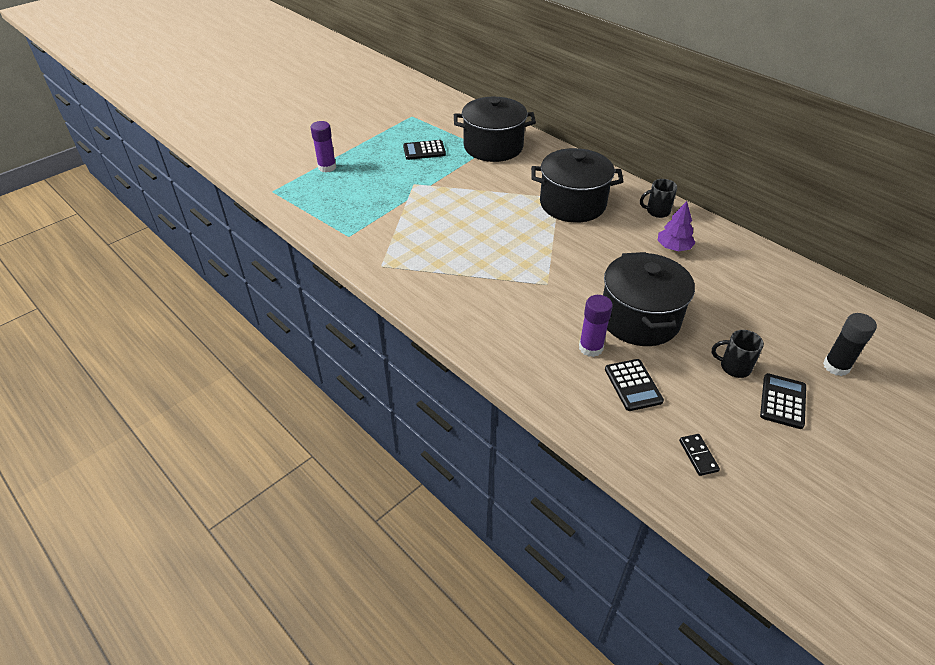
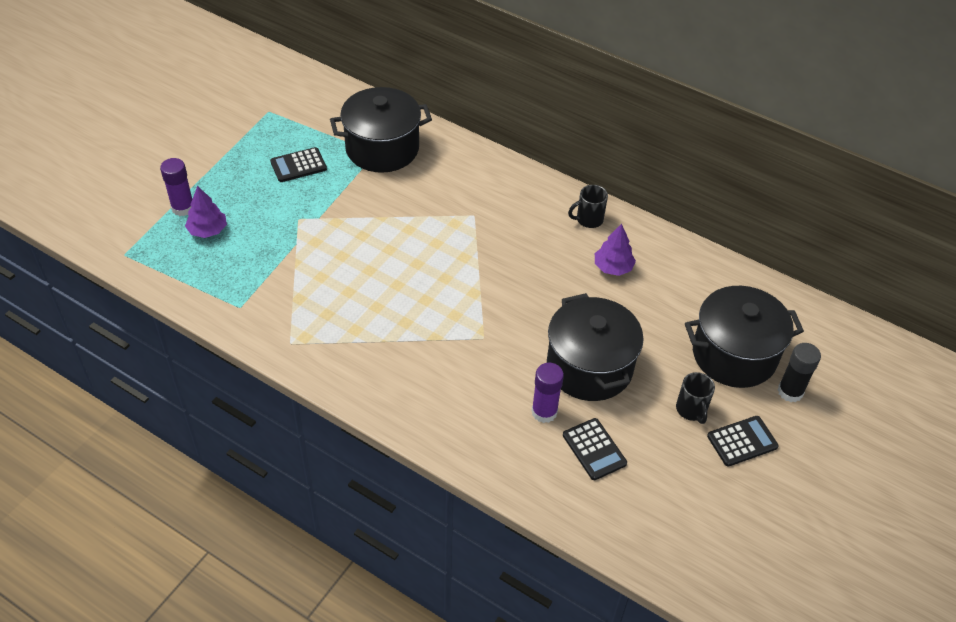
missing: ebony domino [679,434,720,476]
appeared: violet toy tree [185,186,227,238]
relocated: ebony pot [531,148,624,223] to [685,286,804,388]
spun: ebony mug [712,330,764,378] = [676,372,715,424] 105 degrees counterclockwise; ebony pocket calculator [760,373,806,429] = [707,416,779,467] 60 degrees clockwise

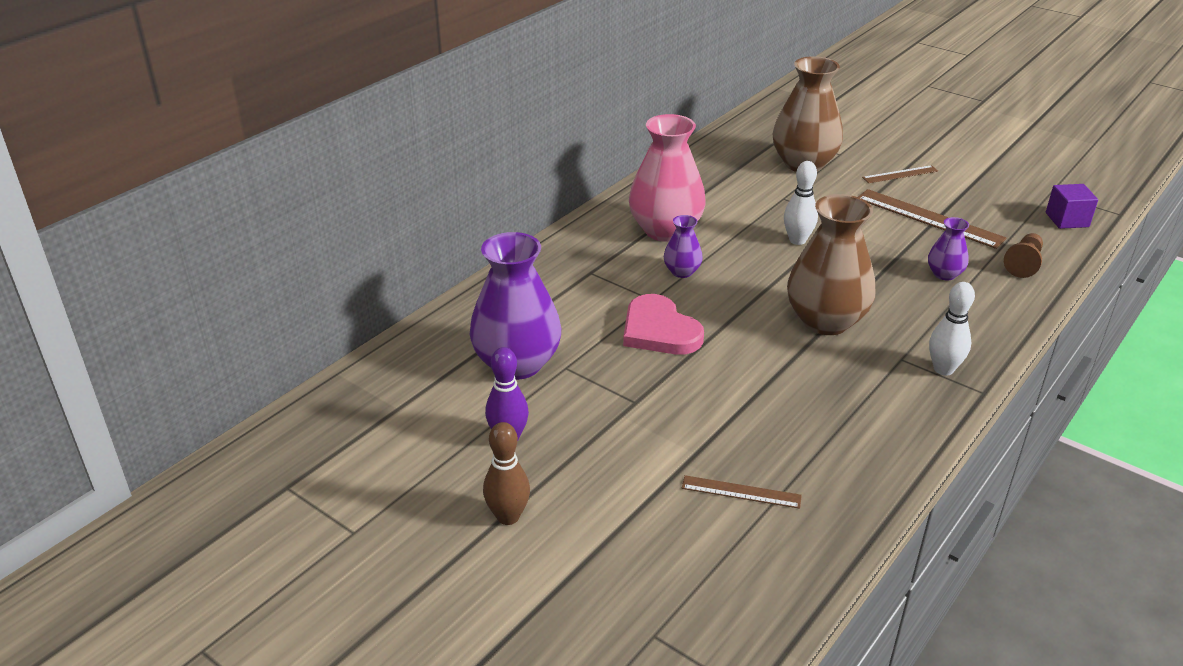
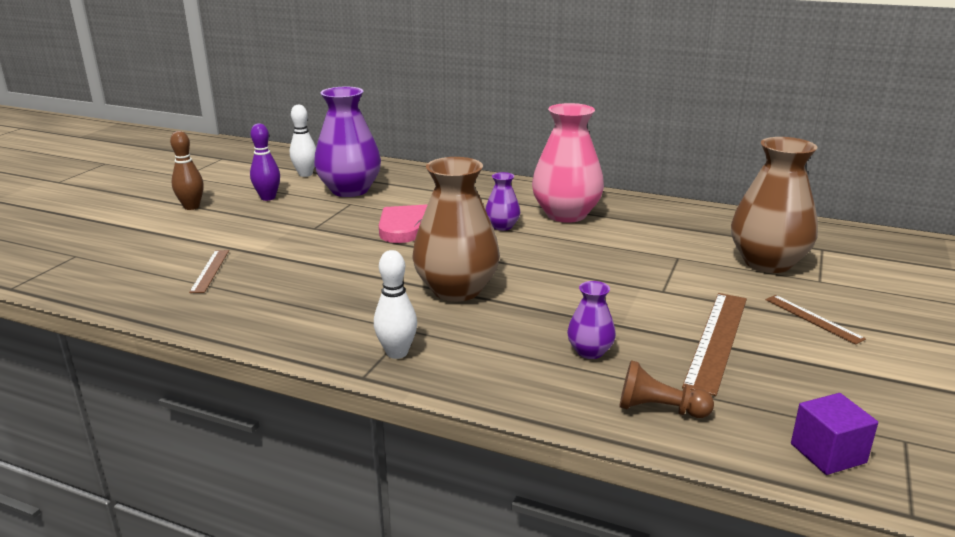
relocated: snow-white skittle [784,161,818,245] to [290,105,316,177]

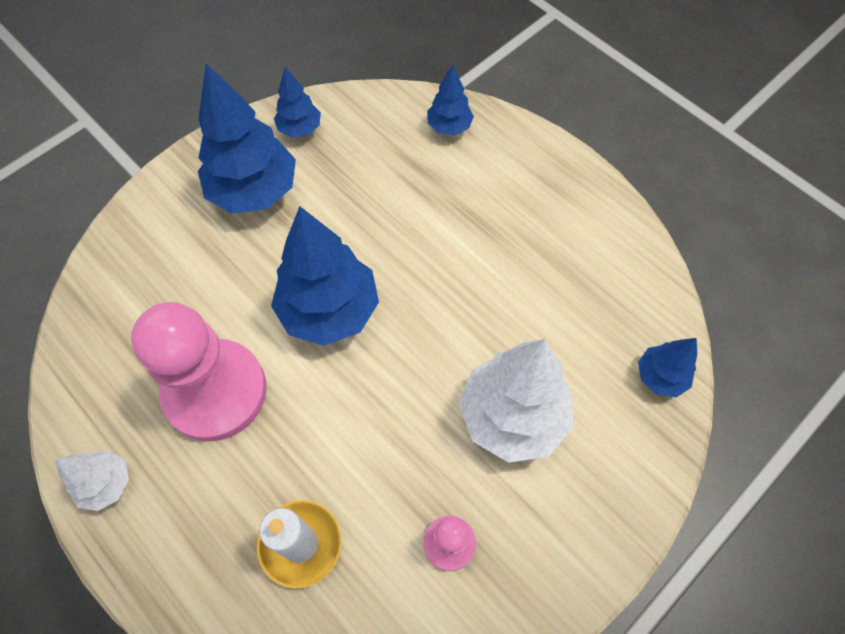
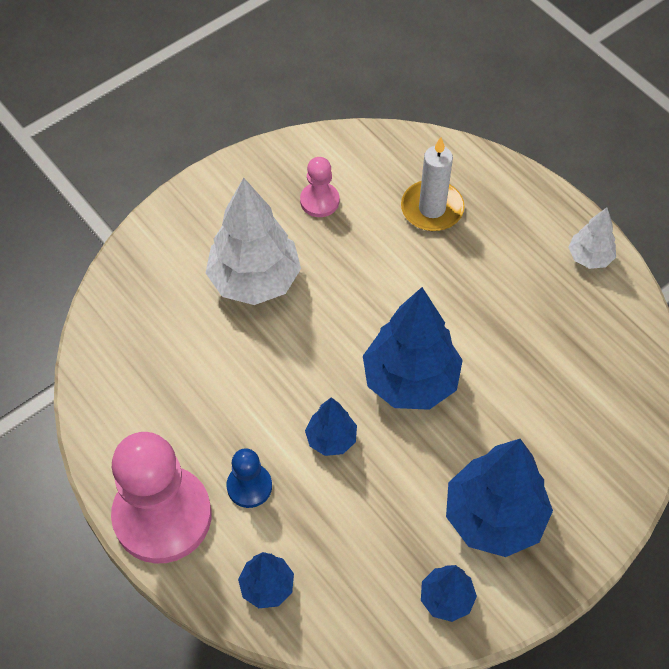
appeared: cobalt pawn [227,448,272,508]
relocated: pink pawn [131,302,267,441] to [111,432,212,564]; cobalt toy tree [638,338,697,397] to [305,397,357,456]

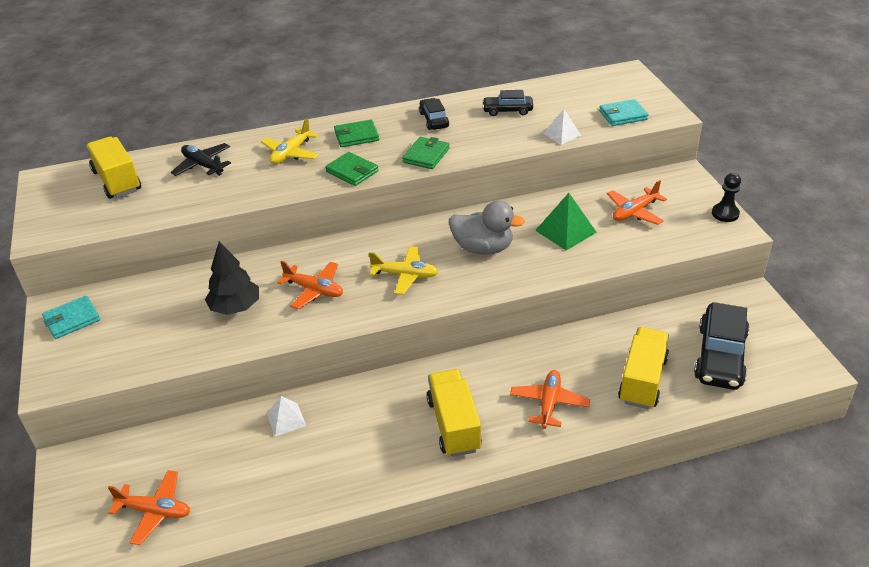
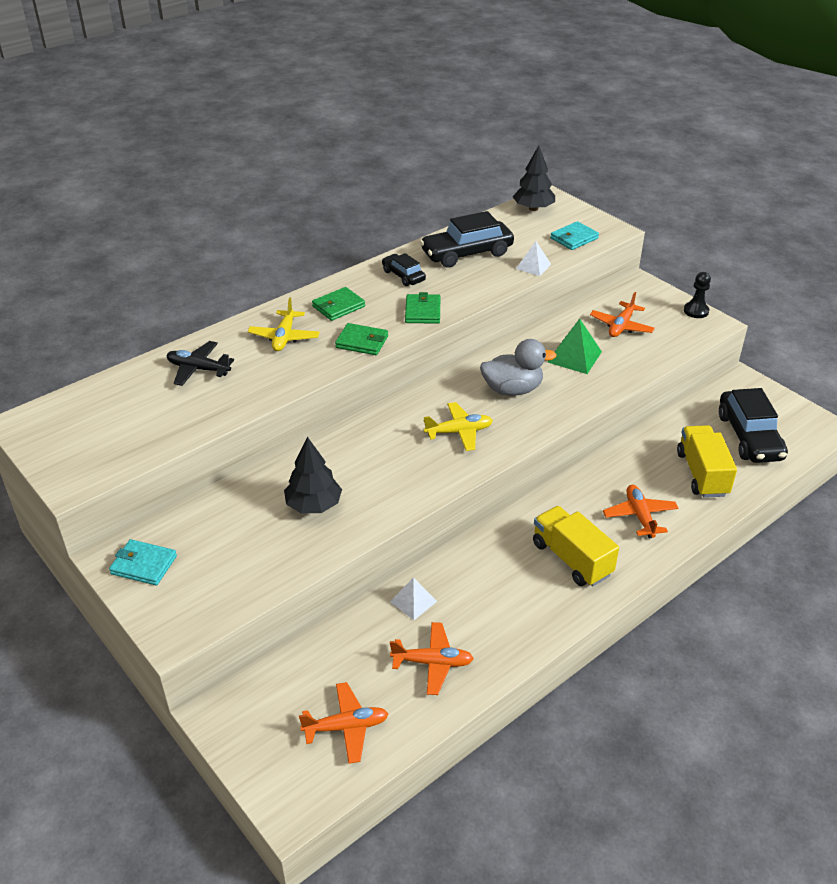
missing: golden lorry [86,137,141,199]
appeared: ebony toy tree [513,146,555,211]
relocated: bright orange plane [277,261,343,309] to [390,622,474,695]
spun: aqua card wallet [42,295,100,339] = [109,539,177,586] 75 degrees clockwise
size: ebony automobile [482,90,533,116] = [420,211,514,268] x1.80

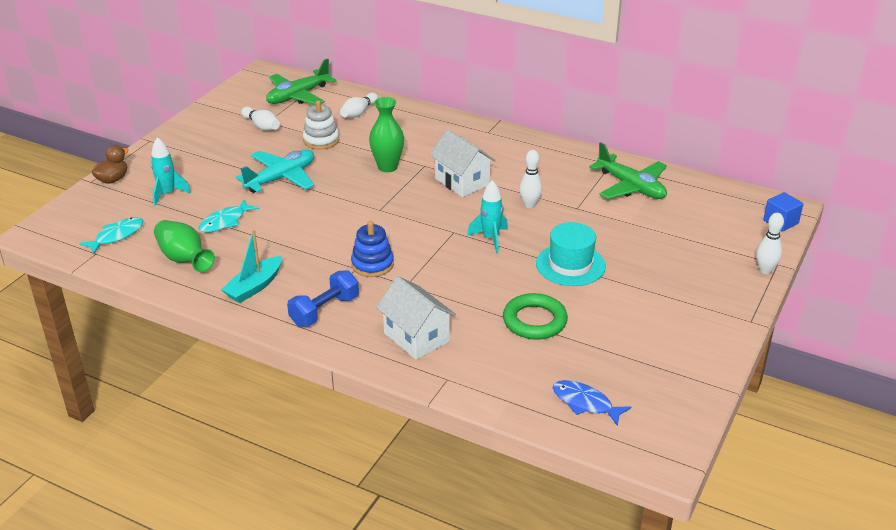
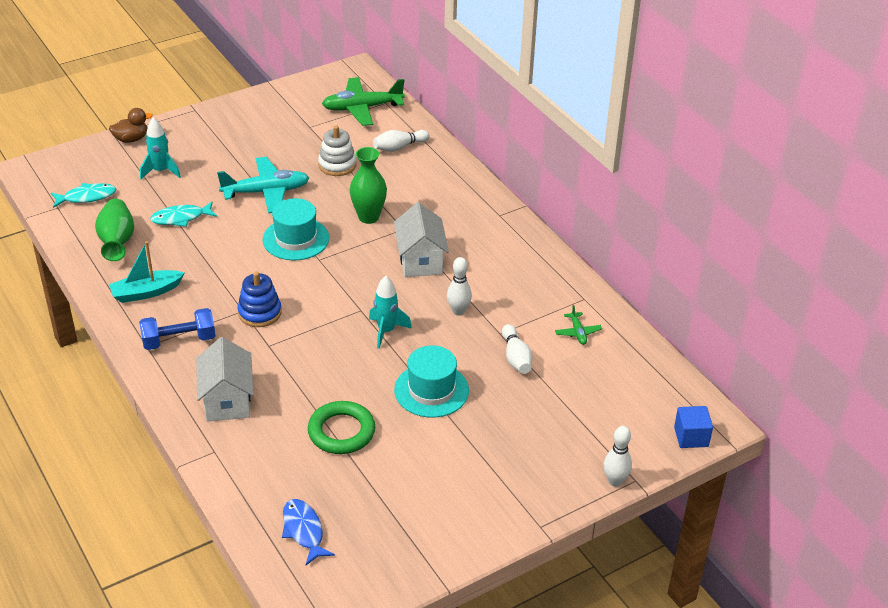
appeared: aqua hat [263,198,329,260]
relocated: snow-white skittle [241,107,280,131] to [502,324,533,374]
size: green plane [589,142,667,199] = [555,305,602,345] x0.47

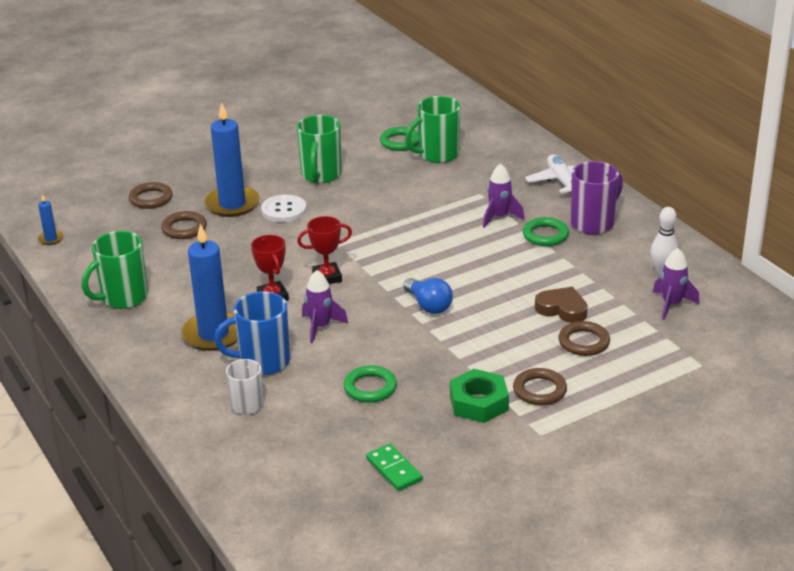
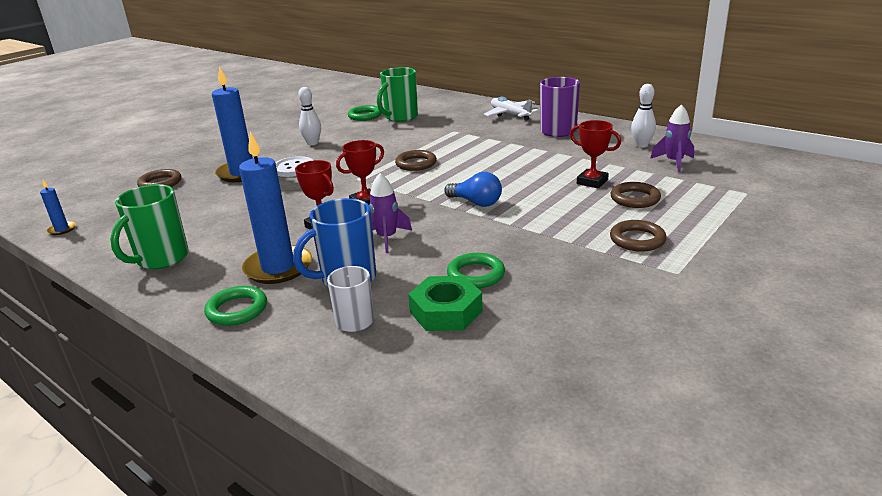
missing: violet toy rocket [483,163,525,228]; green domino [366,444,423,491]
relocated: brown ring [161,211,207,239] to [395,150,437,171]; green ring [523,217,569,246] to [204,286,267,326]; green hexagon nut [450,369,509,423] to [408,276,483,331]
exchanged: green mug [297,115,342,183] to snow-white skittle [298,87,321,145]; brown heart shape [535,287,588,323] to scarlet prize cup [570,120,621,189]

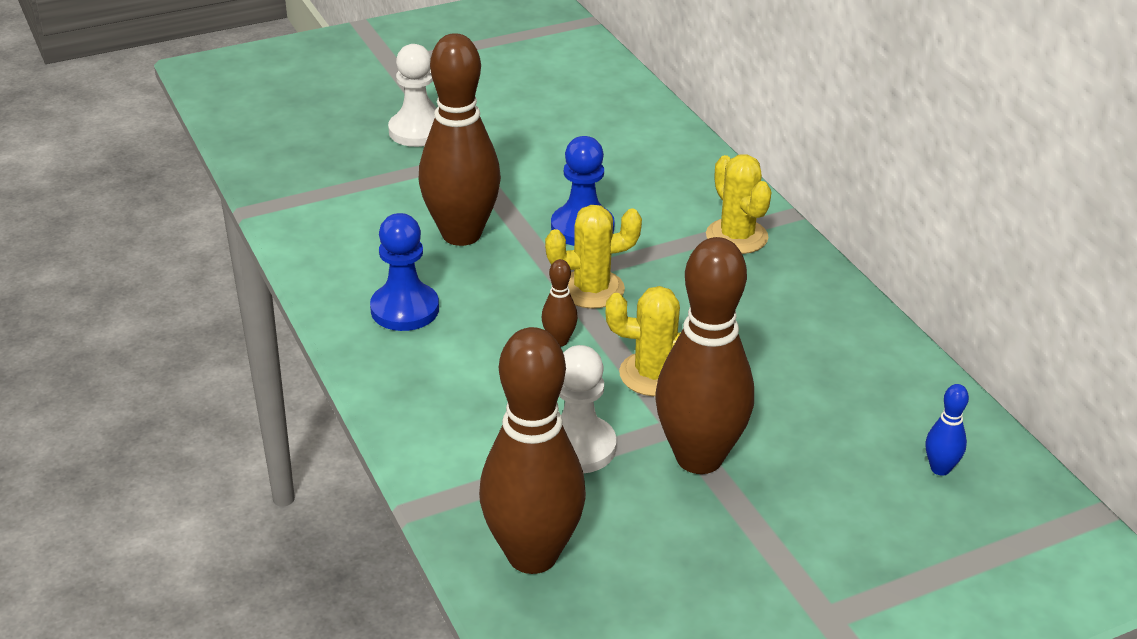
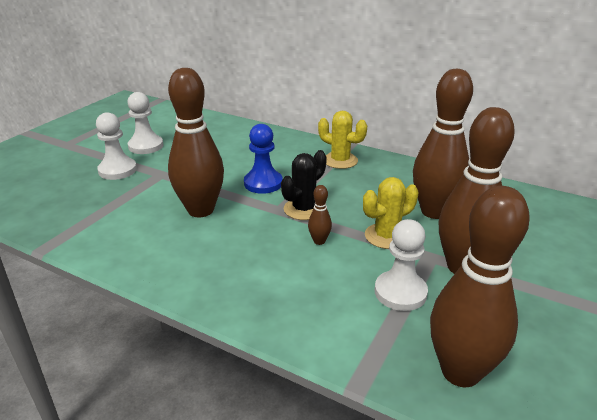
missing: cobalt pawn [370,213,439,331]; cobalt skittle [926,384,969,476]
appeared: brown skittle [413,69,473,219]; snow-white pawn [127,92,163,154]
colour: golden prickly plant [545,205,642,309] to ebony prickly plant [281,150,327,220]

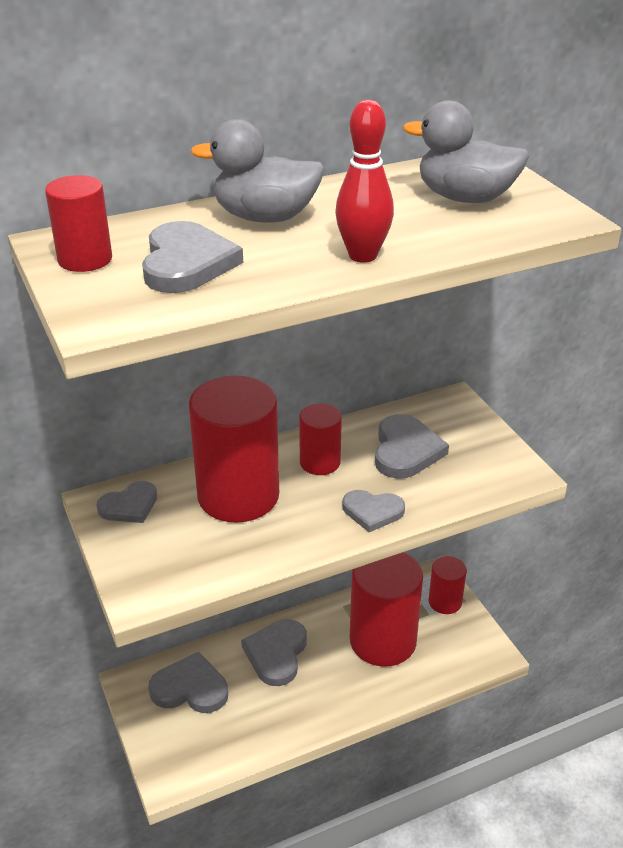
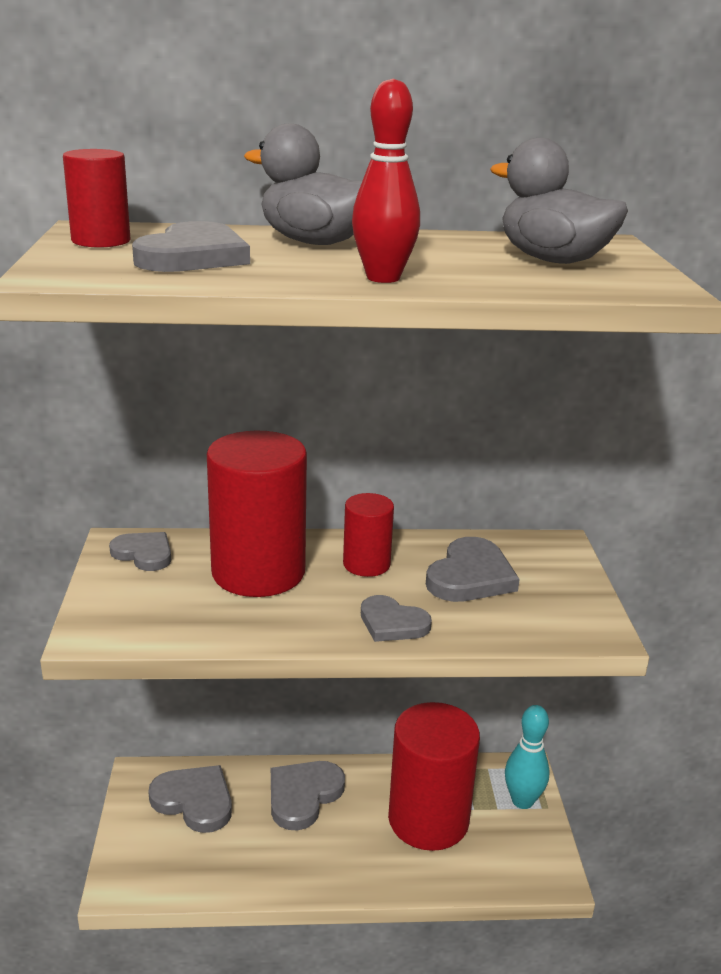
exchanged: scarlet cylinder shape [429,556,467,614] to aqua skittle [505,705,550,809]
spun: grey heart shape [96,481,157,523] = [109,532,171,571] 135 degrees counterclockwise

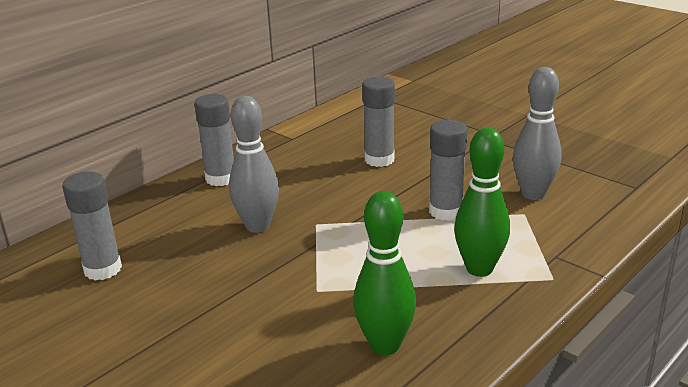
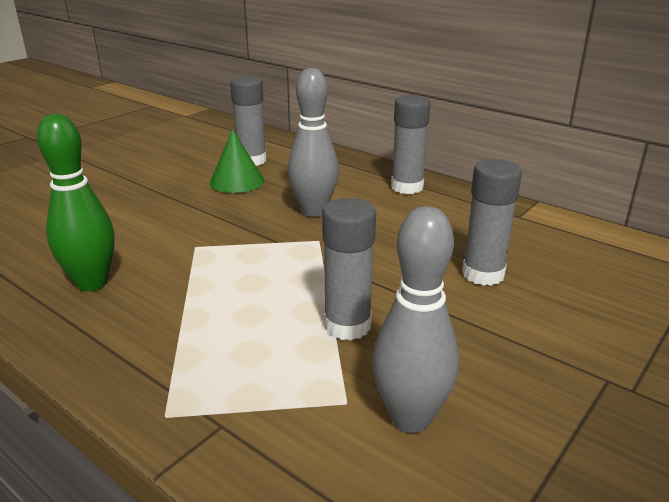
missing: green skittle [454,127,510,277]
appeared: green cone shape [210,129,264,193]

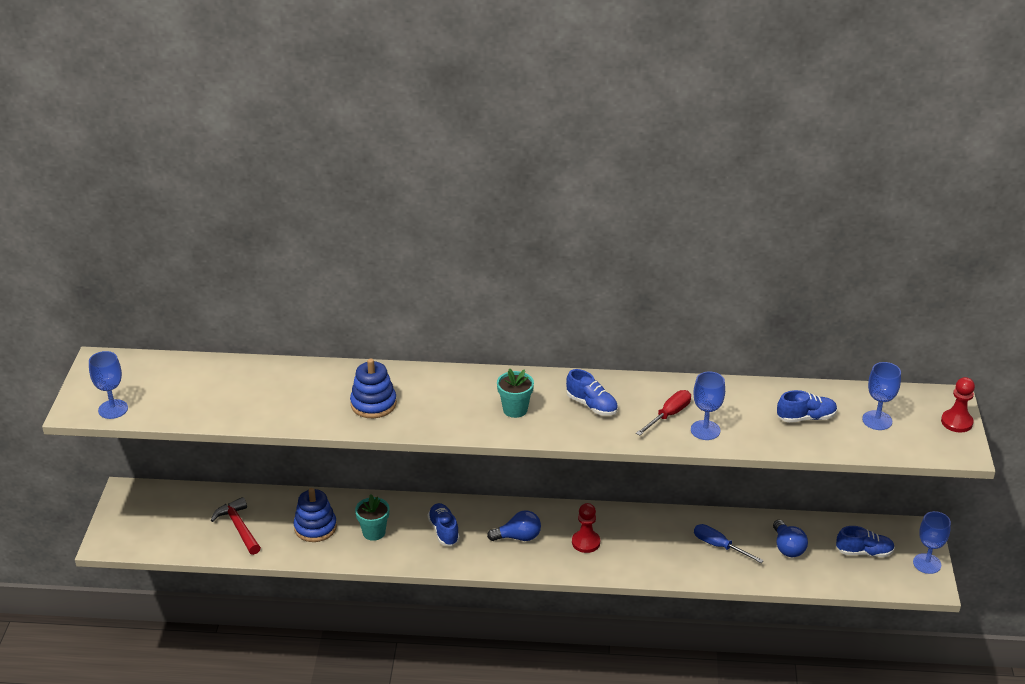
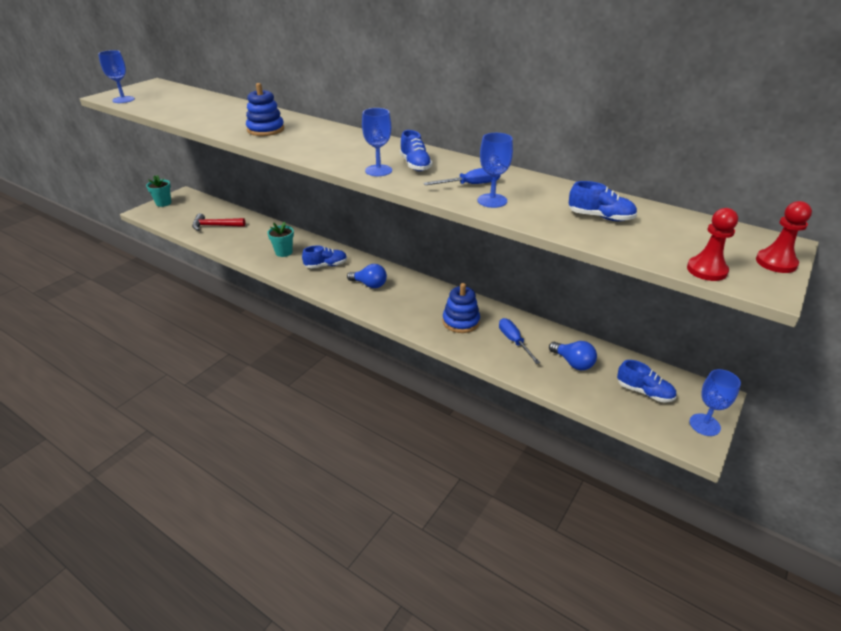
relocated: cobalt chalice [862,362,901,430] to [362,108,392,176]; aqua flower pot [497,368,534,418] to [146,175,171,207]; cobalt stacking toy [294,488,337,542] to [442,283,480,333]; scarlet pawn [572,503,600,553] to [687,208,738,281]
colour: scarlet screwdriver [636,390,691,436] to cobalt screwdriver [423,168,501,185]
spun: scarlet hammer [211,497,261,555] = [192,213,245,231] 90 degrees counterclockwise; cobalt sneaker [427,503,460,546] = [302,245,347,268] 60 degrees clockwise; cobalt bulb [773,520,808,557] = [549,341,597,370] 60 degrees counterclockwise

